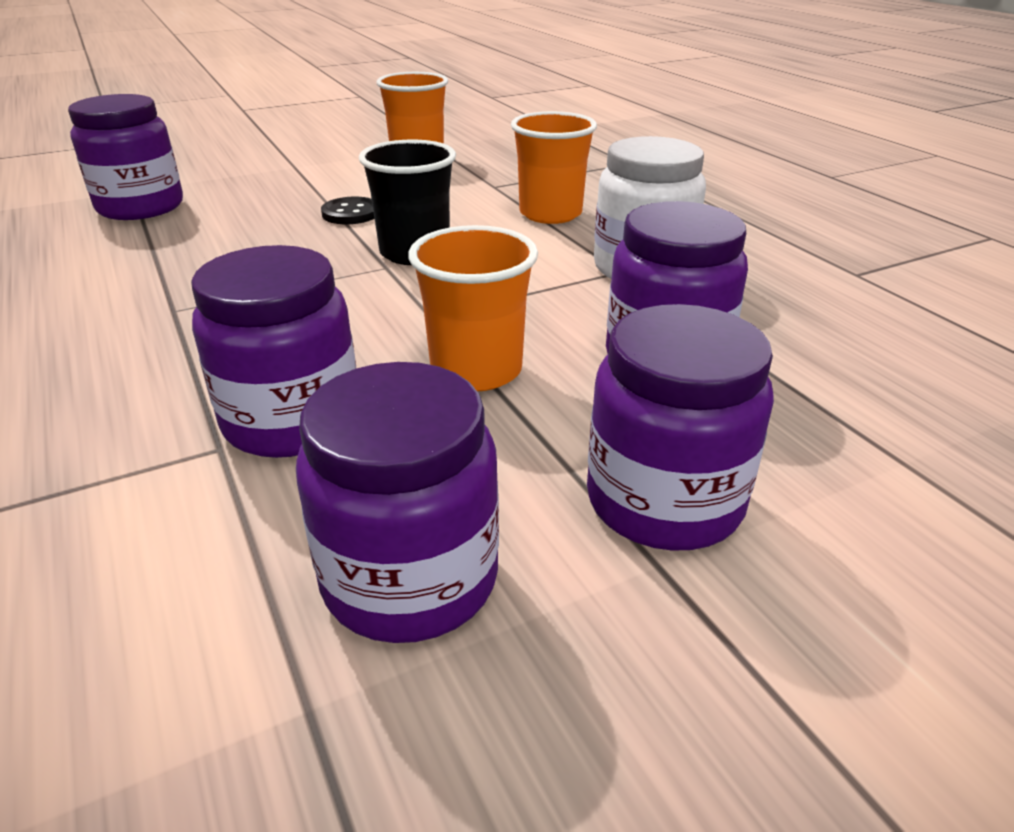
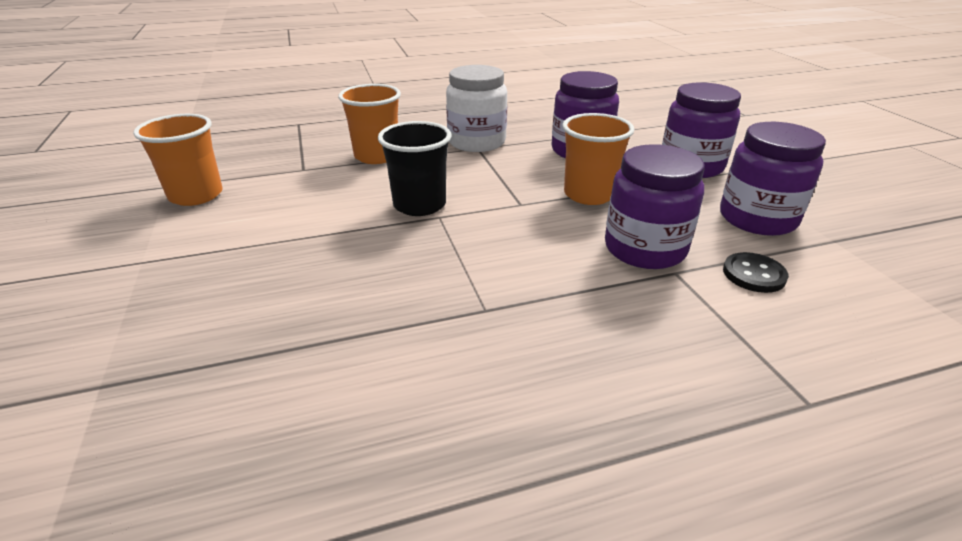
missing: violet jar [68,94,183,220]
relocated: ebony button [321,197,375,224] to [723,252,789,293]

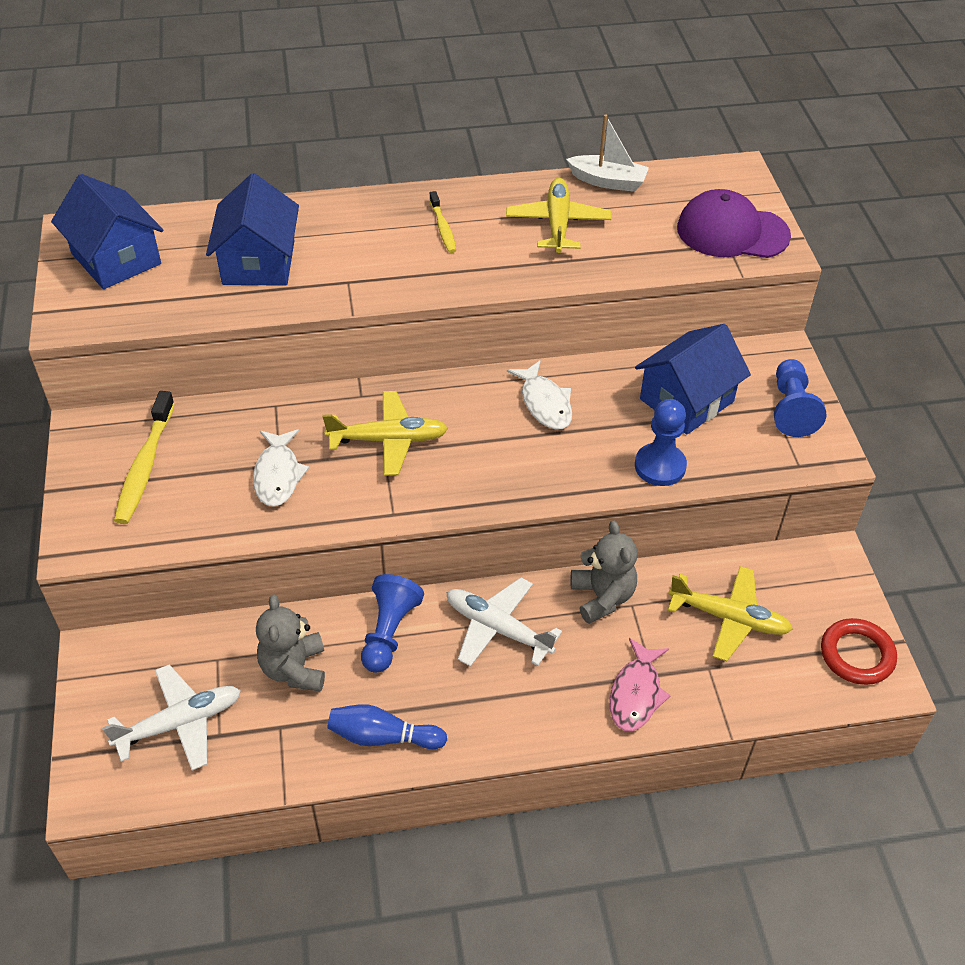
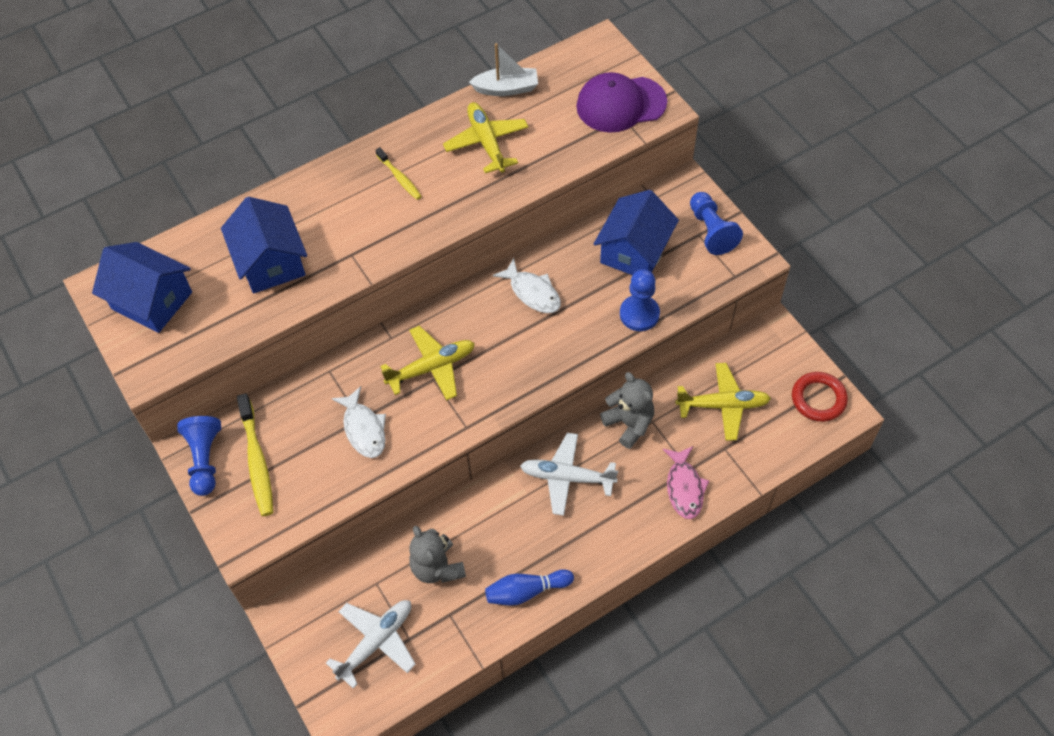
relocated: cobalt pawn [361,574,424,673] to [177,416,221,496]

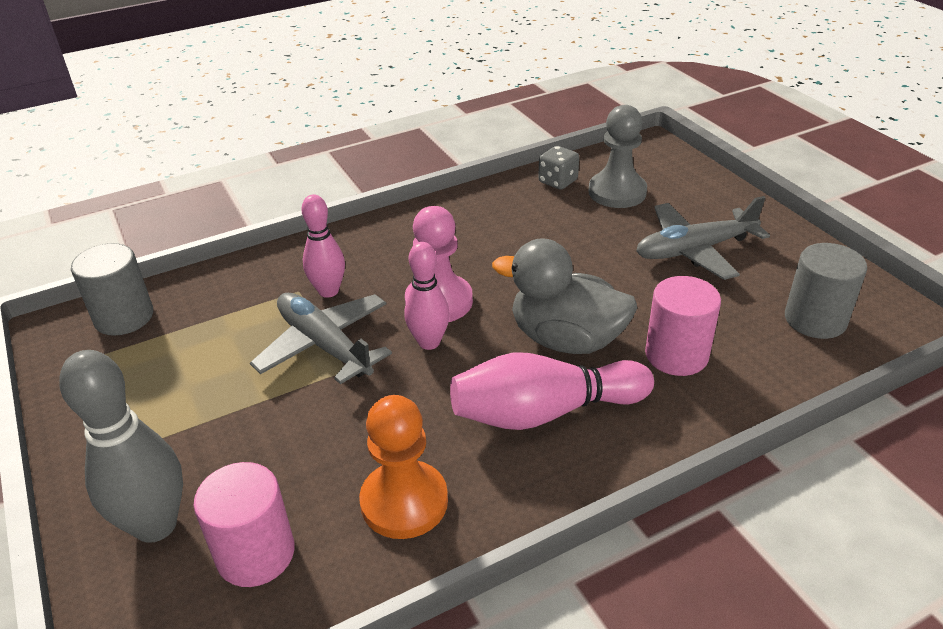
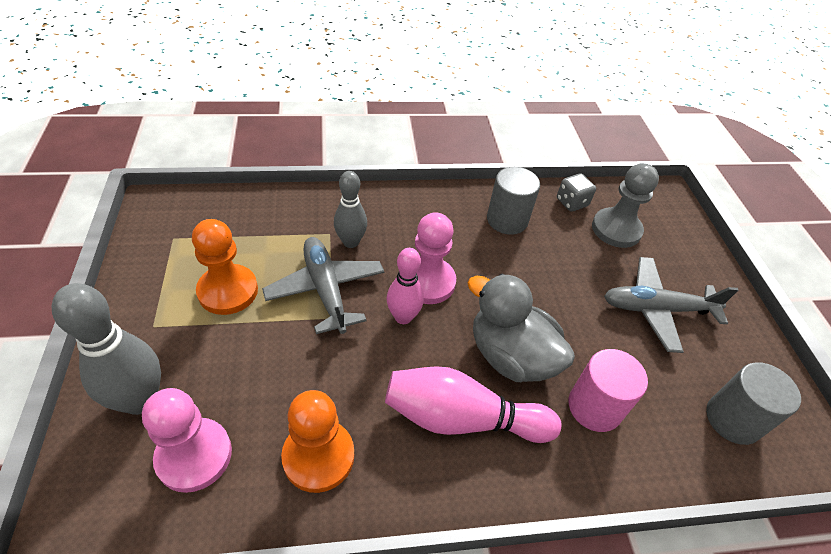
appeared: bright orange pawn [192,219,258,315]
relocated: grey cylinder shape [71,243,153,336] to [487,167,540,235]
exchanged: pink cylinder shape [194,462,295,587] to pink pawn [142,388,232,493]
colour: pink skittle [301,194,345,298] to grey skittle [334,171,367,248]

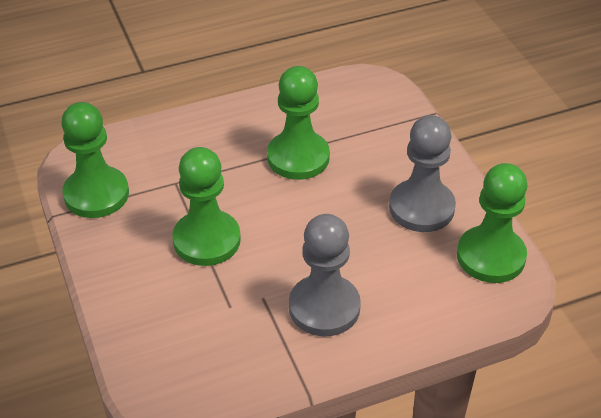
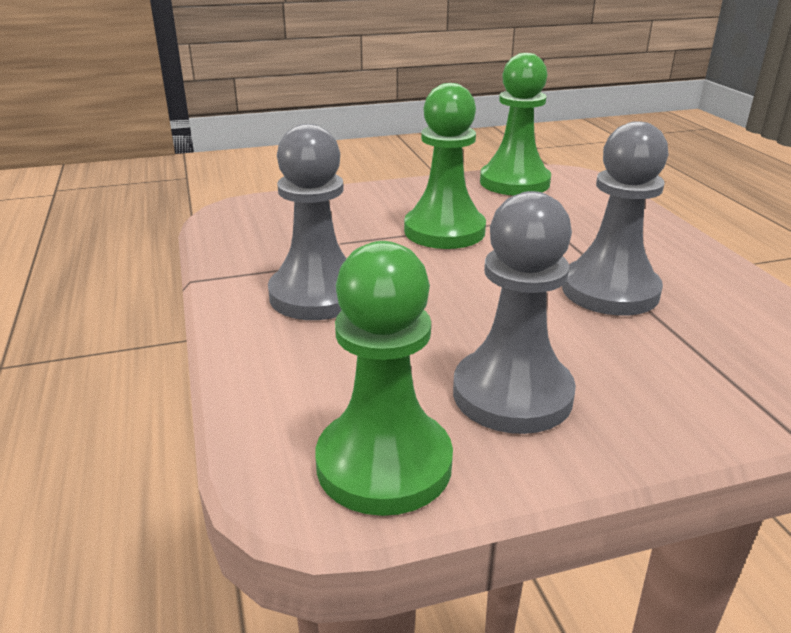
colour: green pawn [267,66,330,180] to grey pawn [562,121,669,316]

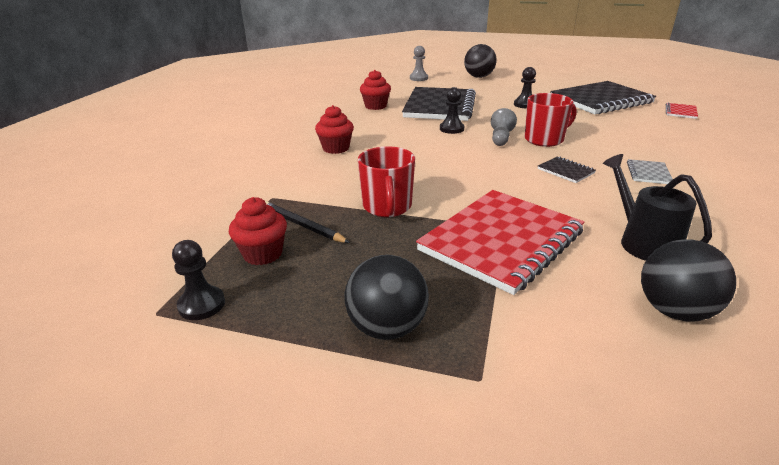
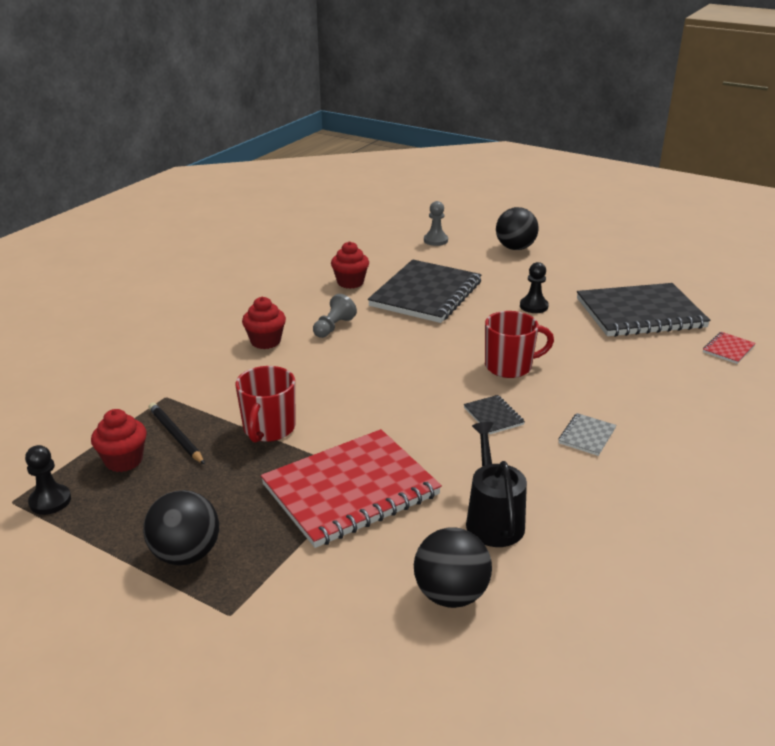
missing: ebony pawn [440,87,464,134]
relocated: grey pawn [491,108,517,146] to [313,294,357,338]

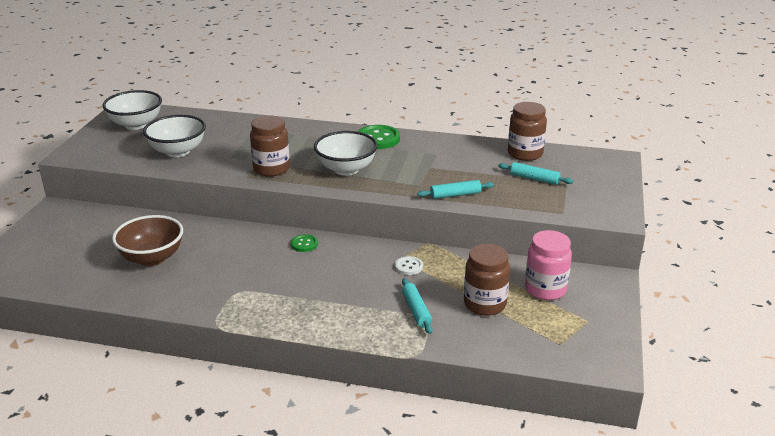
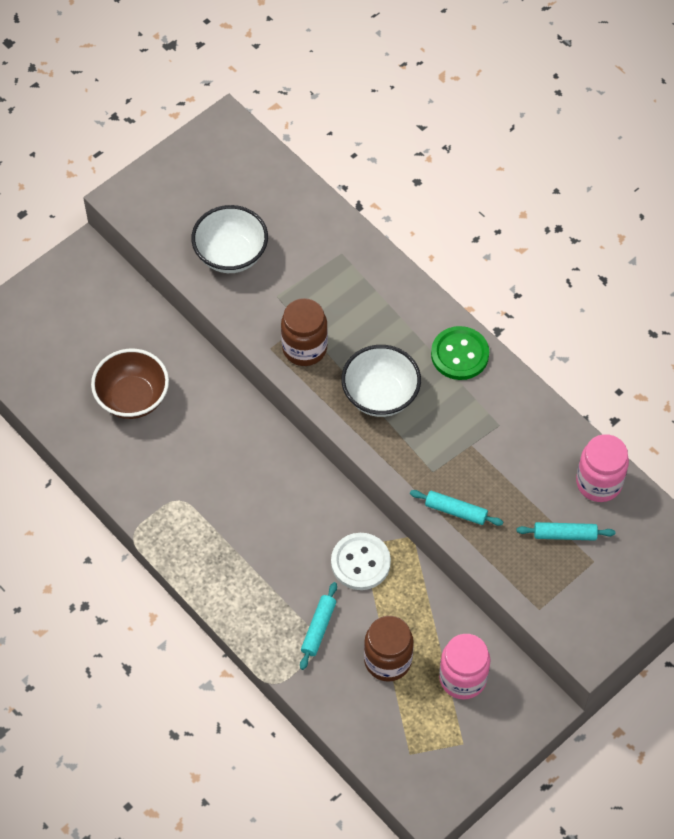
missing: snow-white serving bowl [103,90,162,130]; green button [291,234,318,252]
colour: brown jar [508,102,547,161] to pink jar [576,434,629,502]
spun: aqua dough roller [498,162,573,185] = [516,522,615,541] 60 degrees counterclockwise
size: snow-white button [395,256,423,275] = [331,533,391,590] x1.84

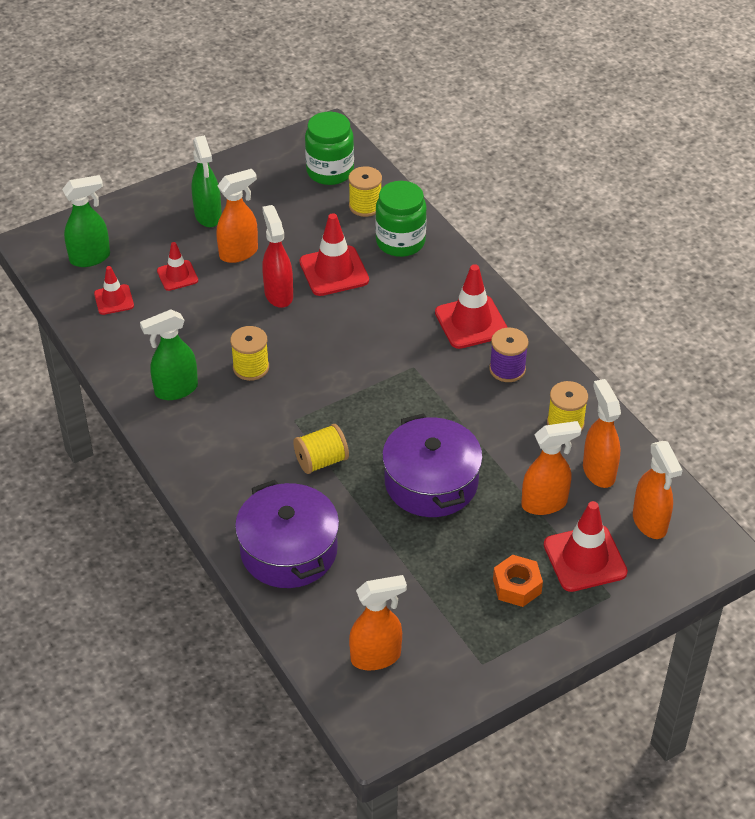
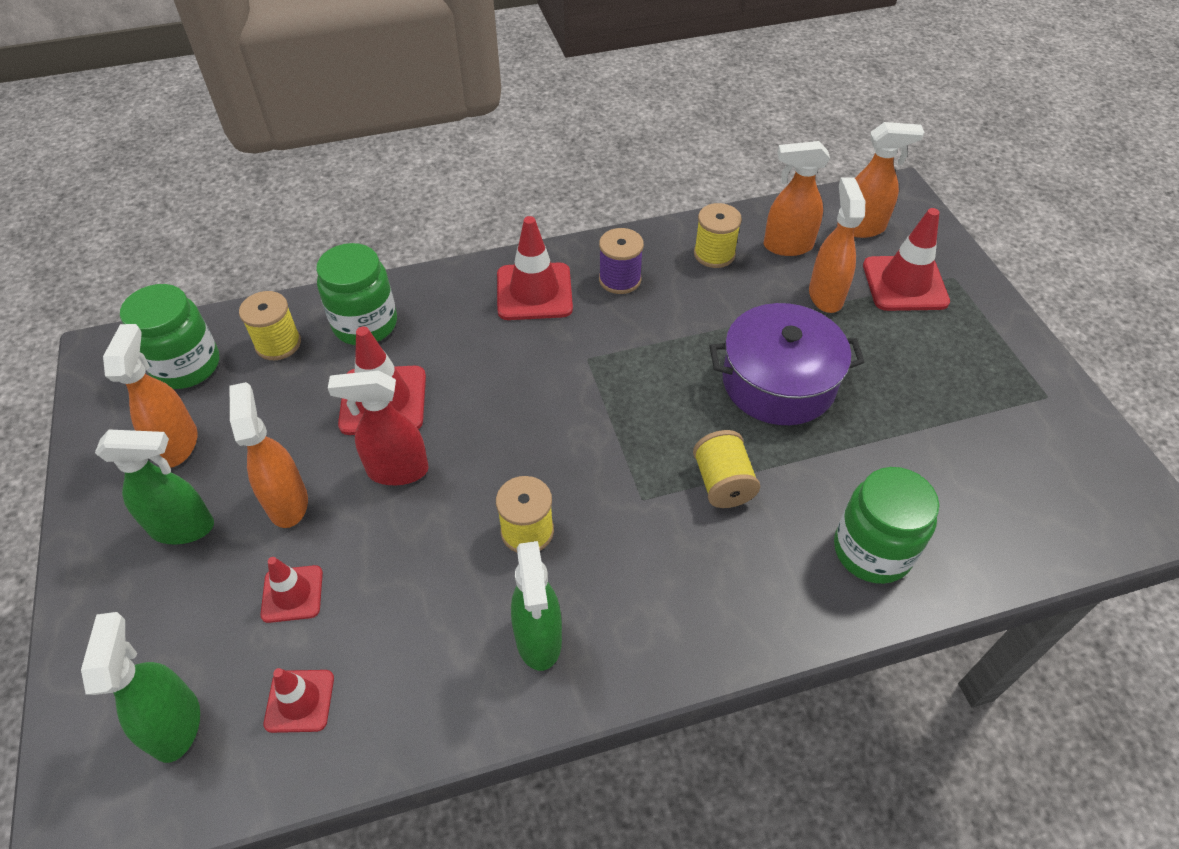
missing: bright orange hexagon nut [493,555,543,607]
relocated: bright orange spray bottle [349,575,407,670] to [103,324,198,468]
exchanged: violet pot [235,480,339,588] to green jar [834,467,939,584]

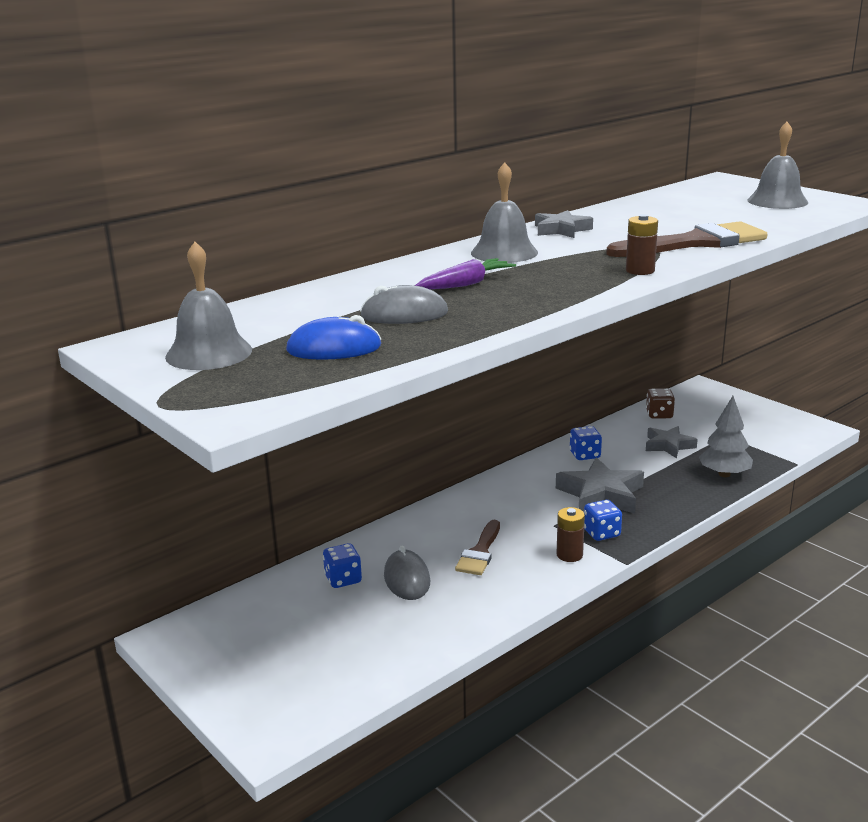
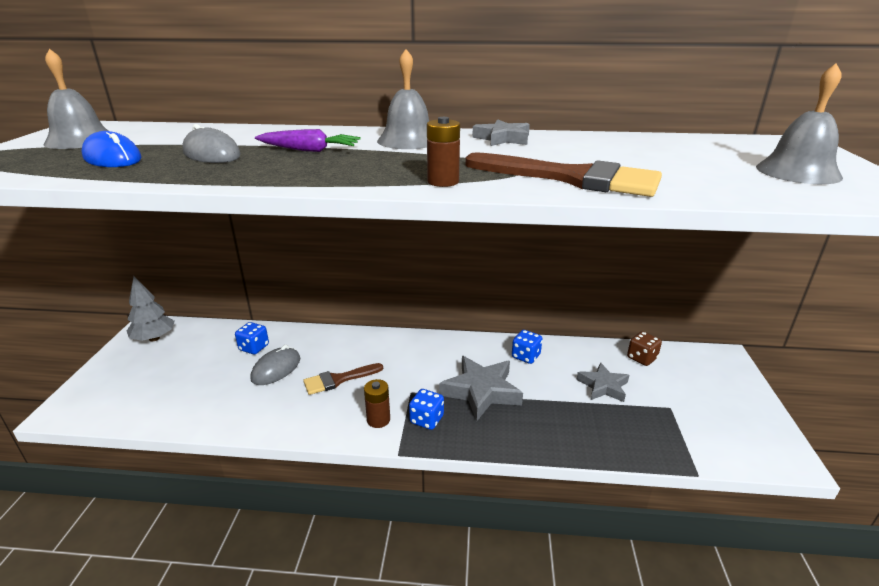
relocated: grey toy tree [699,396,753,477] to [127,276,174,341]

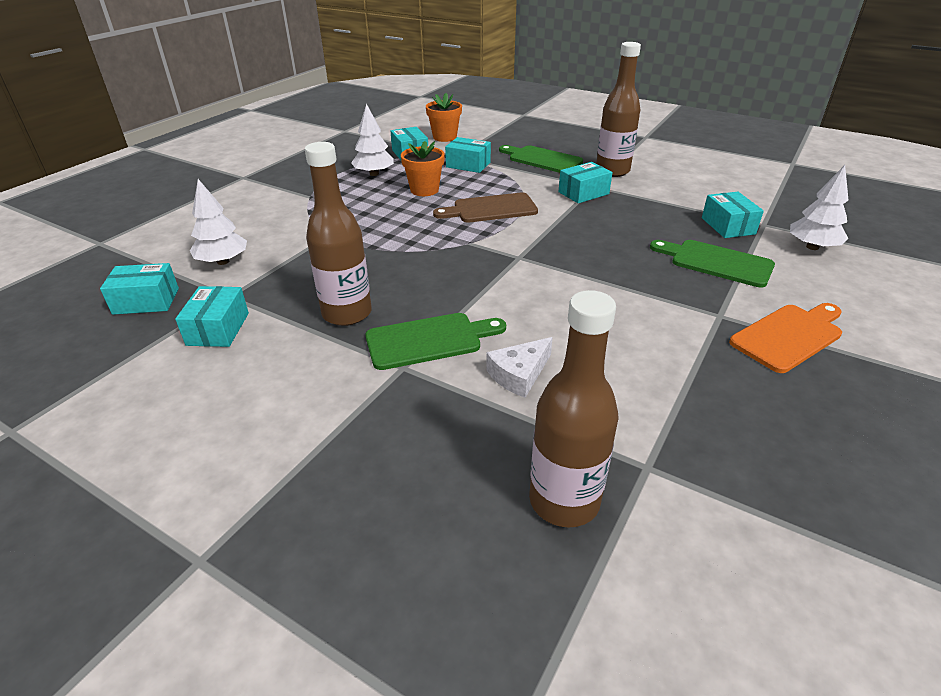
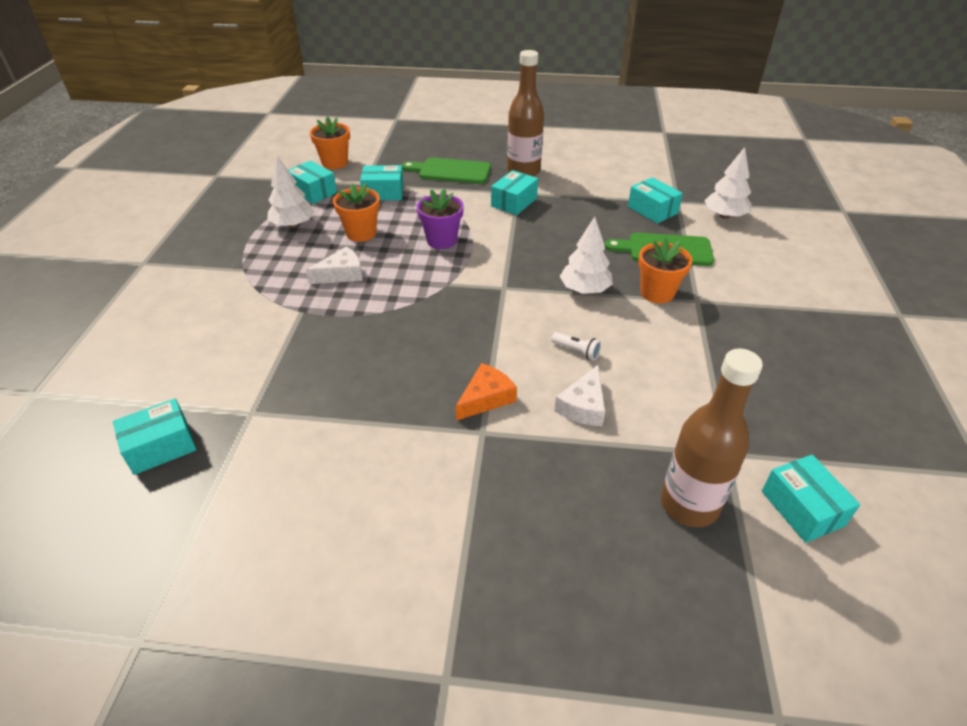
missing: brown drink bottle [305,142,372,326]; bright orange cutting board [729,303,842,373]
appeared: bright orange flower pot [638,237,692,304]; snow-white cheese [306,247,363,284]; snow-white pocket torch [551,332,601,360]
relocated: snow-white toy tree [190,179,247,265] to [560,217,613,294]; aqua parcel [175,286,249,347] to [762,455,860,543]
exchanged: brown cutting board [433,193,538,222] to violet flower pot [417,189,464,249]; green cutting board [365,313,506,370] to bright orange cheese [456,363,517,421]

